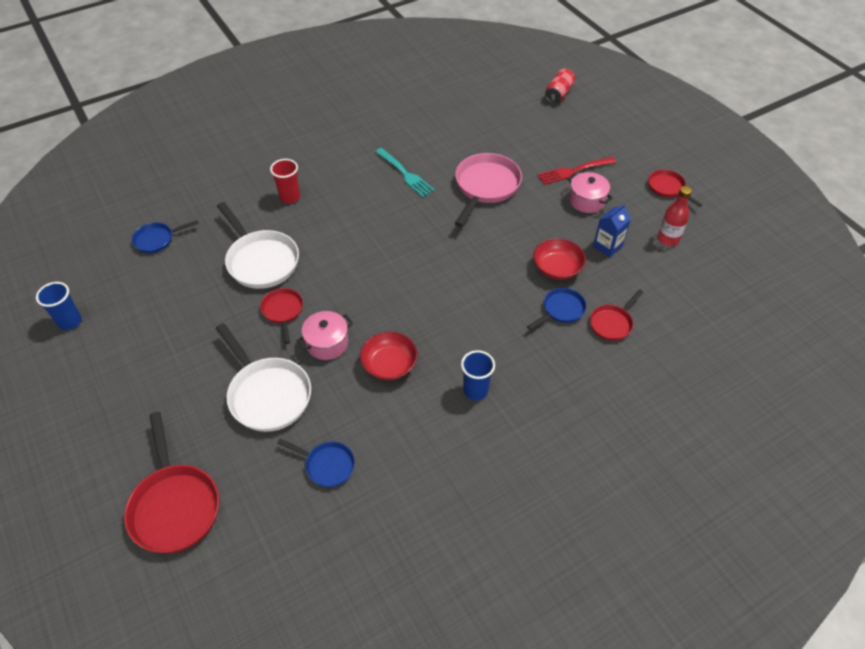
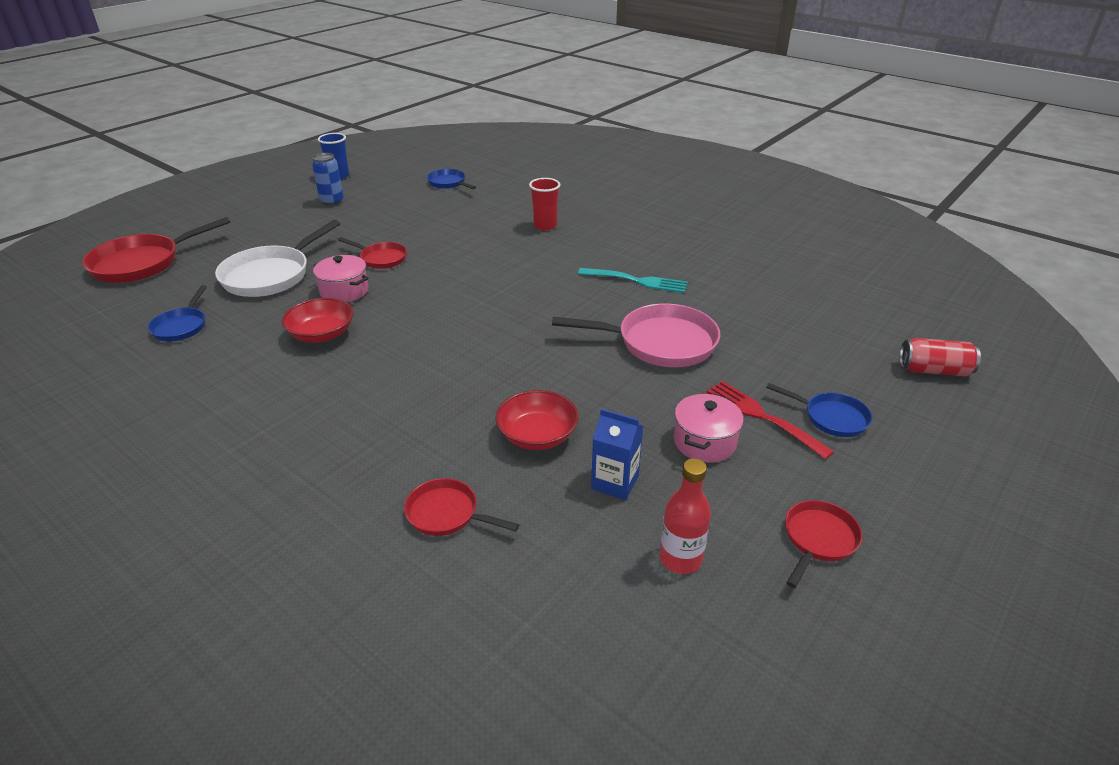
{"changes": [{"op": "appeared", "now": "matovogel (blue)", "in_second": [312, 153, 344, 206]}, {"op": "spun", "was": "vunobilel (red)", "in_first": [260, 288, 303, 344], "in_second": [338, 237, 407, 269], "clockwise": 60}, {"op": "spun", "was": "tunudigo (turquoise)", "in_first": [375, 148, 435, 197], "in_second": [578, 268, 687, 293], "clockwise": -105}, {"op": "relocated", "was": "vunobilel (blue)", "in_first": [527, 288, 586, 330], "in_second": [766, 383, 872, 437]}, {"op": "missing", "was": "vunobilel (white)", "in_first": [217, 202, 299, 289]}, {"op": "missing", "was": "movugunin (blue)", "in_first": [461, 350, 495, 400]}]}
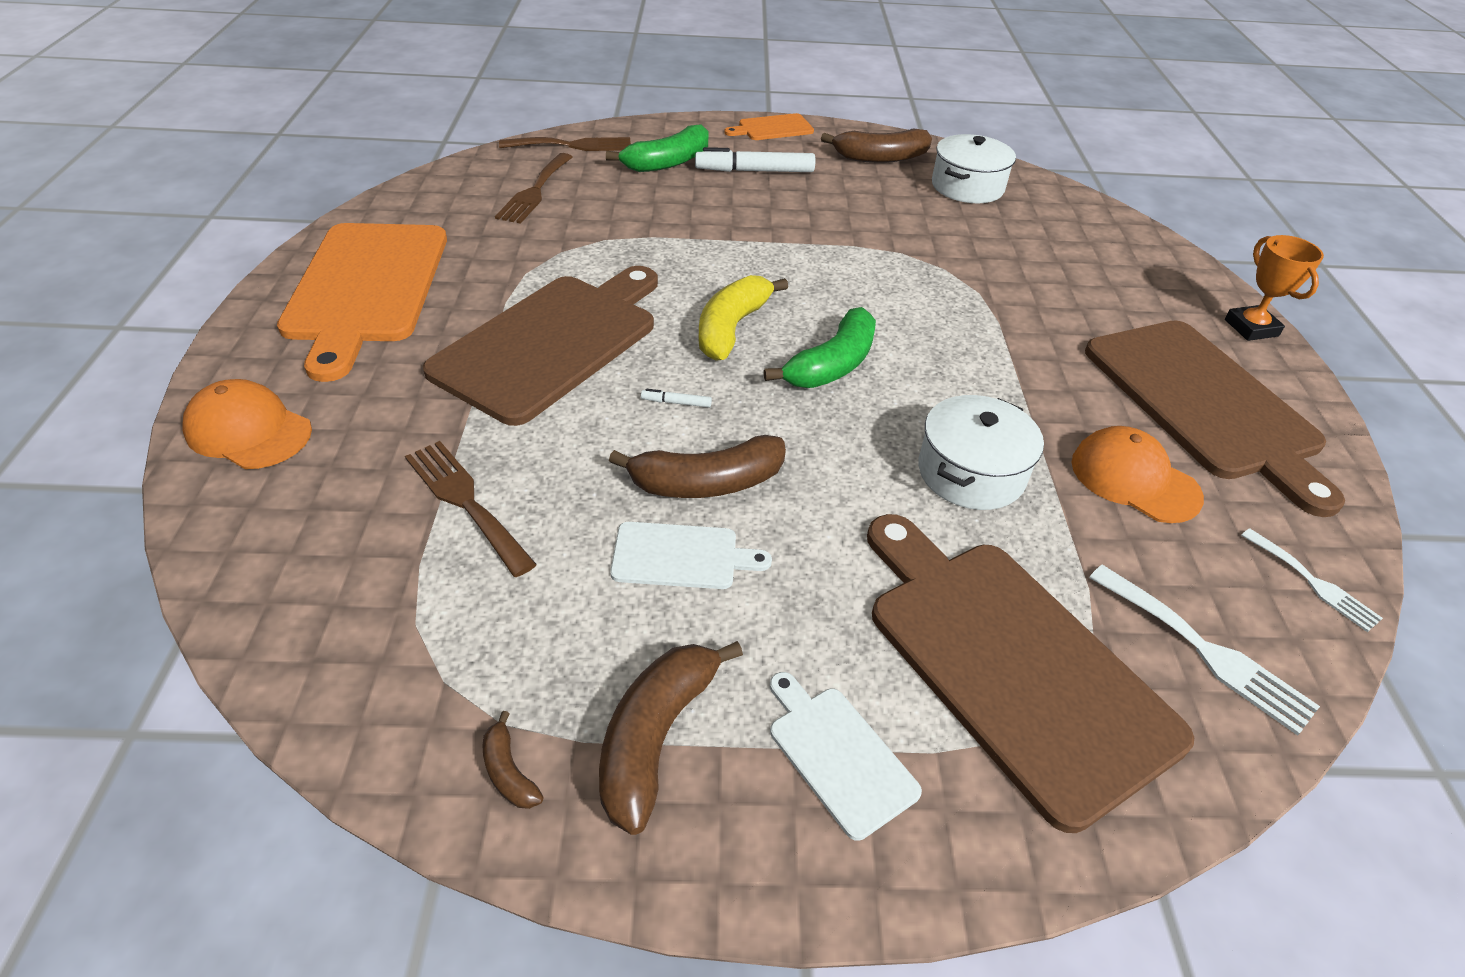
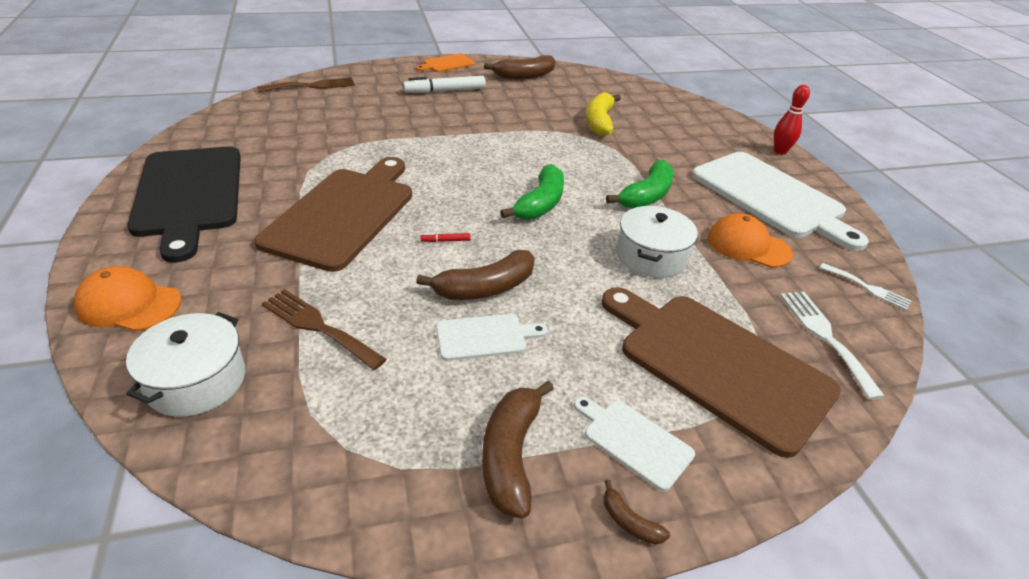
{"changes": [{"op": "relocated", "was": "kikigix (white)", "in_first": [932, 134, 1016, 203], "in_second": [126, 312, 245, 417]}, {"op": "colour", "was": "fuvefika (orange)", "now": "fuvefika (black)", "in_first": [277, 223, 447, 382], "in_second": [127, 146, 241, 262]}, {"op": "colour", "was": "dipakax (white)", "now": "dipakax (red)", "in_first": [641, 389, 712, 407], "in_second": [421, 233, 471, 242]}, {"op": "relocated", "was": "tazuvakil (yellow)", "in_first": [699, 275, 788, 361], "in_second": [586, 92, 621, 136]}, {"op": "relocated", "was": "tazuvakil (brown)", "in_first": [483, 711, 543, 809], "in_second": [604, 480, 670, 545]}, {"op": "relocated", "was": "tazuvakil (green)", "in_first": [606, 124, 709, 172], "in_second": [606, 160, 674, 209]}, {"op": "colour", "was": "fuvefika (brown)", "now": "fuvefika (white)", "in_first": [1085, 320, 1345, 517], "in_second": [692, 152, 869, 251]}, {"op": "exchanged", "was": "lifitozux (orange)", "now": "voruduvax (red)", "in_first": [1225, 235, 1324, 341], "in_second": [774, 85, 810, 155]}, {"op": "spun", "was": "tunudigo (white)", "in_first": [1089, 565, 1320, 736], "in_second": [780, 292, 885, 400], "clockwise": -135}, {"op": "missing", "was": "tunudigo (brown)", "in_first": [495, 153, 572, 224]}]}
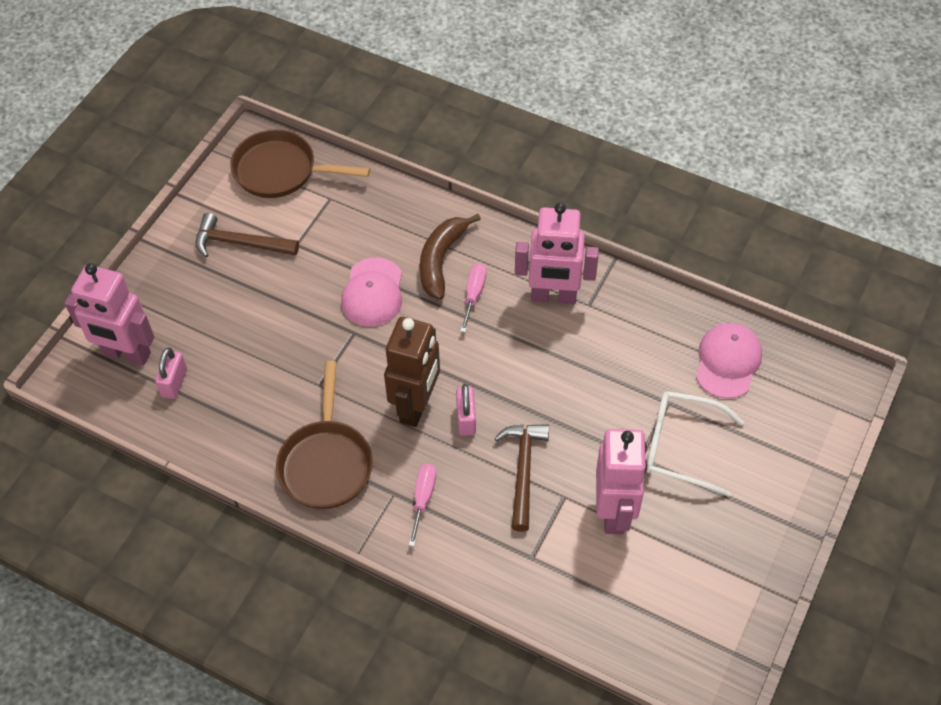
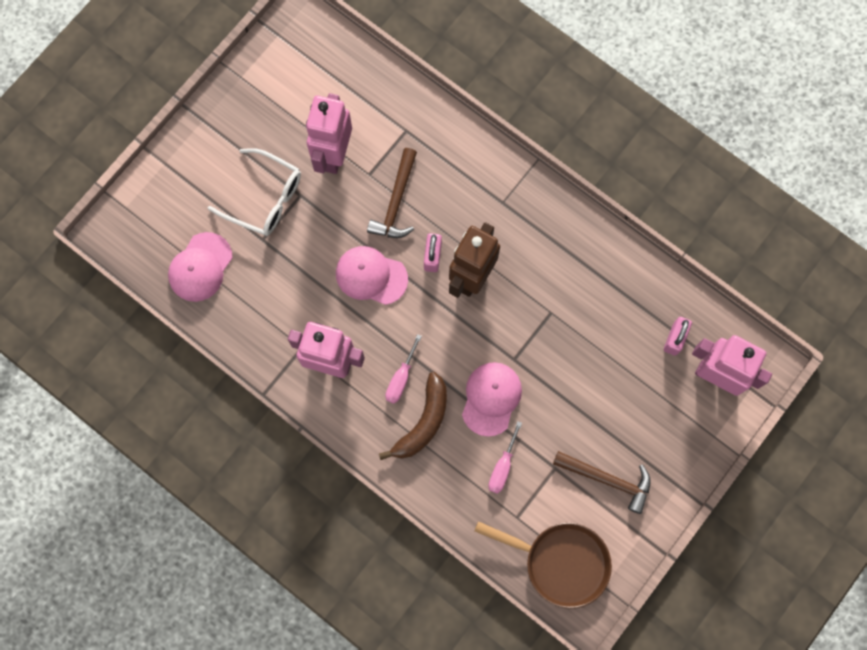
{"changes": [{"op": "appeared", "now": "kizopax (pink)", "in_second": [336, 246, 408, 305]}, {"op": "relocated", "was": "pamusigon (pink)", "in_first": [408, 463, 436, 546], "in_second": [488, 421, 522, 494]}, {"op": "missing", "was": "vunobilel (brown)", "in_first": [276, 361, 373, 509]}]}
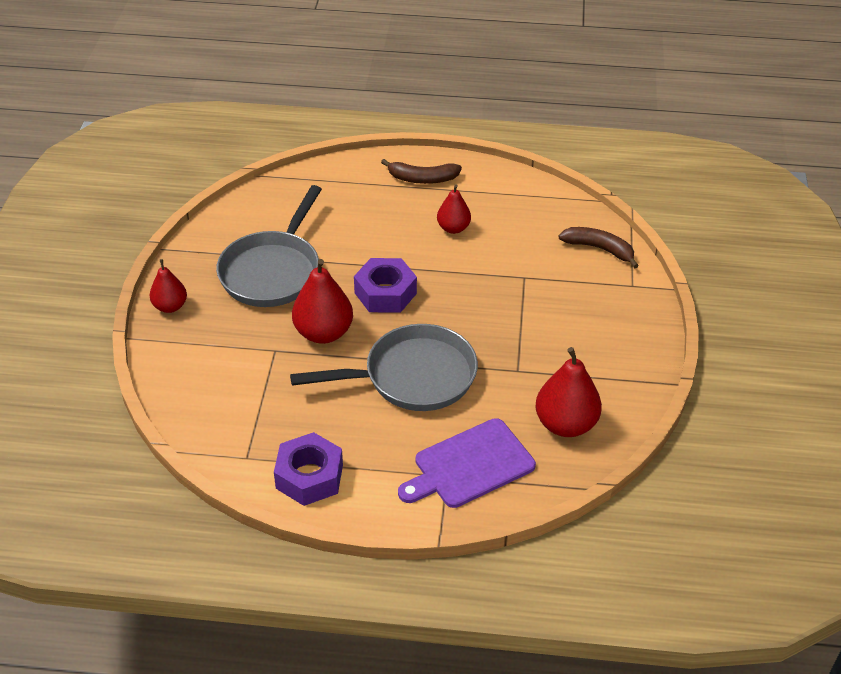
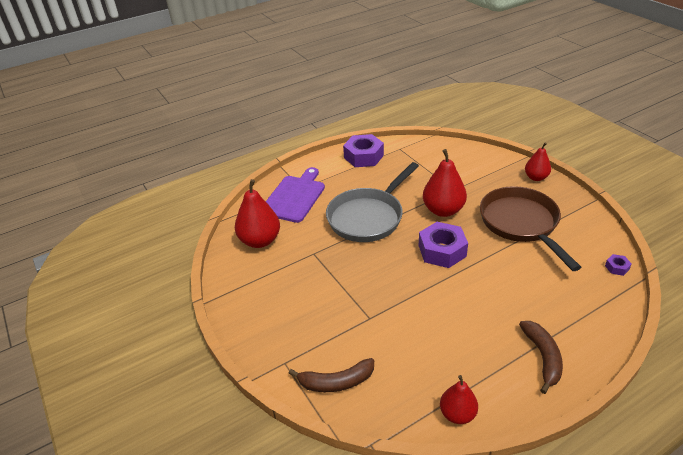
{"changes": [{"op": "relocated", "was": "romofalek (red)", "in_first": [437, 184, 471, 234], "in_second": [440, 375, 478, 424]}, {"op": "colour", "was": "vunobilel (grey)", "now": "vunobilel (brown)", "in_first": [216, 185, 322, 307], "in_second": [480, 186, 581, 271]}, {"op": "spun", "was": "tazuvakil (brown)", "in_first": [381, 159, 462, 184], "in_second": [519, 321, 563, 394], "clockwise": 120}, {"op": "appeared", "now": "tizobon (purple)", "in_second": [605, 254, 631, 276]}]}
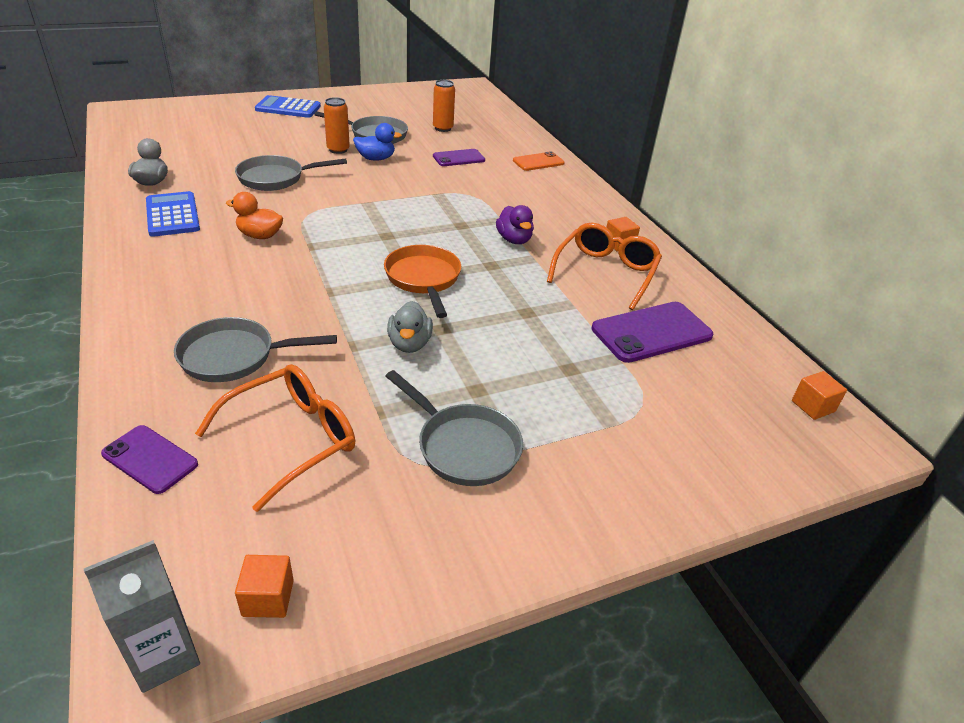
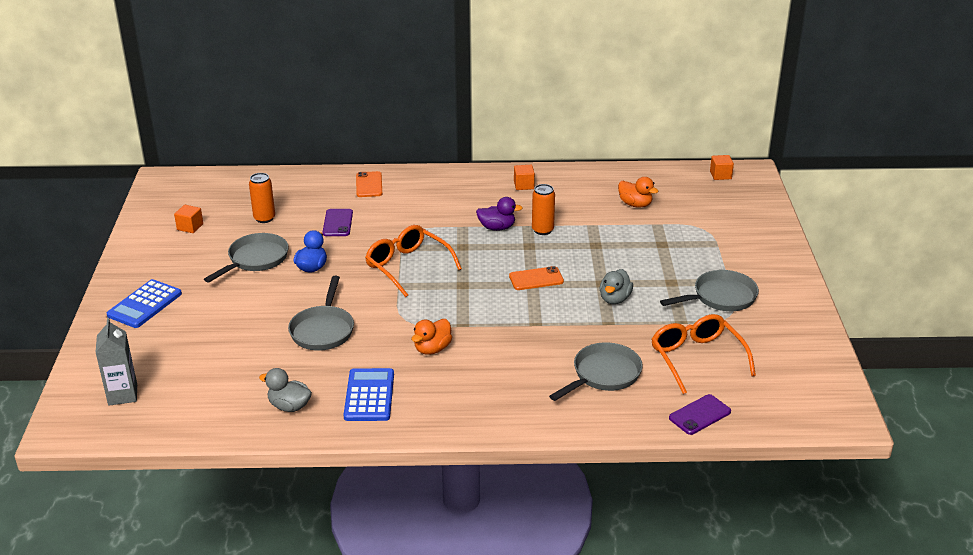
{"changes": [{"op": "relocated", "was": "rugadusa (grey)", "in_first": [84, 540, 200, 693], "in_second": [95, 318, 137, 406]}, {"op": "relocated", "was": "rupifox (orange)", "in_first": [235, 555, 294, 618], "in_second": [174, 205, 203, 233]}, {"op": "spun", "was": "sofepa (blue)", "in_first": [146, 191, 200, 237], "in_second": [344, 368, 394, 421], "clockwise": 90}, {"op": "relocated", "was": "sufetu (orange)", "in_first": [547, 223, 662, 310], "in_second": [365, 225, 462, 297]}, {"op": "exchanged", "was": "vunobilel (orange)", "now": "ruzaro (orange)", "in_first": [384, 245, 461, 318], "in_second": [509, 266, 564, 290]}, {"op": "relocated", "was": "matovogel (orange)", "in_first": [324, 97, 350, 154], "in_second": [532, 184, 555, 235]}, {"op": "spun", "was": "vunobilel (grey)", "in_first": [174, 317, 337, 382], "in_second": [549, 342, 643, 401], "clockwise": -150}, {"op": "spun", "was": "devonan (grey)", "in_first": [387, 301, 433, 353], "in_second": [600, 269, 633, 304], "clockwise": 90}, {"op": "exchanged", "was": "ruzaro (purple)", "now": "devonan (orange)", "in_first": [591, 302, 713, 363], "in_second": [618, 177, 658, 208]}]}
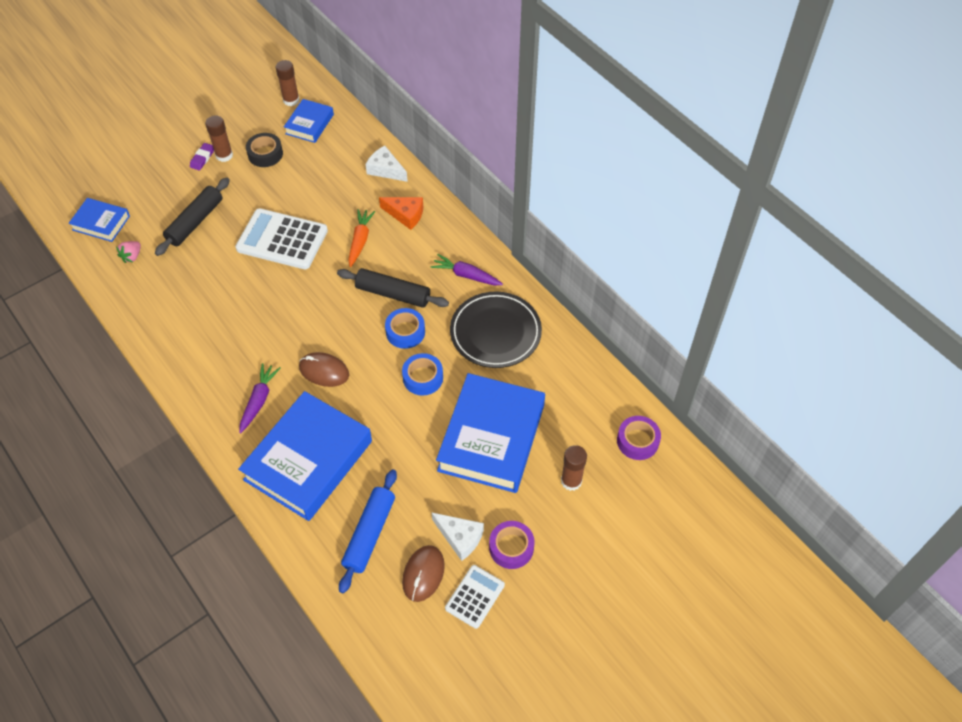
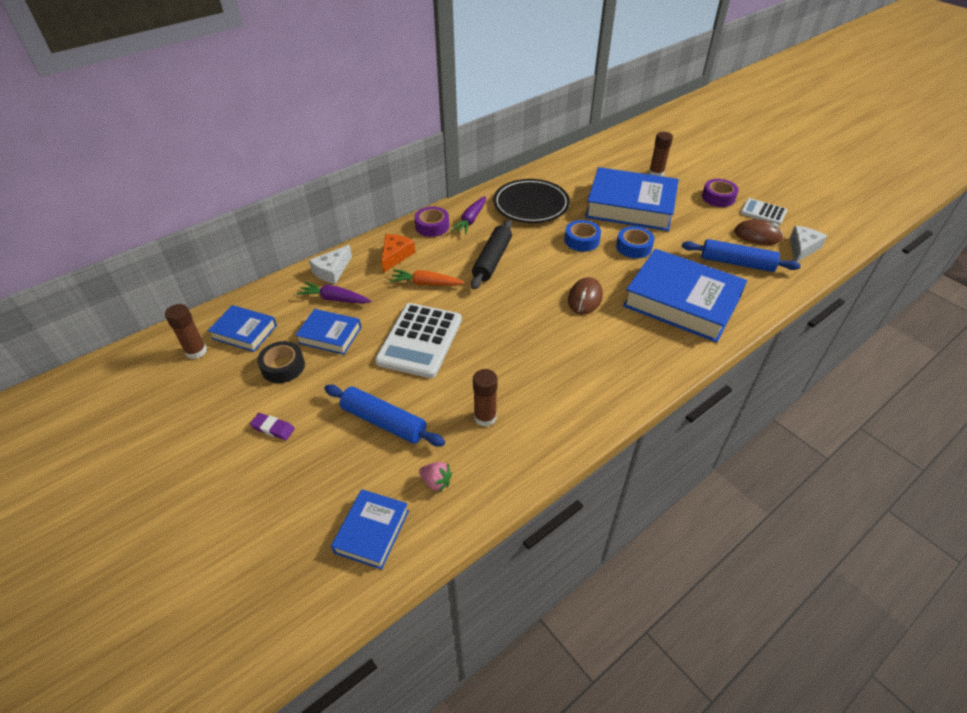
{"changes": [{"op": "appeared", "now": "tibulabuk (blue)", "in_second": [295, 309, 361, 355]}, {"op": "relocated", "was": "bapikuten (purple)", "in_first": [239, 363, 281, 434], "in_second": [297, 282, 371, 304]}, {"op": "colour", "was": "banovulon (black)", "now": "banovulon (blue)", "in_first": [155, 178, 230, 256], "in_second": [324, 385, 445, 447]}, {"op": "relocated", "was": "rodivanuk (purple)", "in_first": [617, 416, 661, 460], "in_second": [414, 206, 449, 237]}, {"op": "relocated", "was": "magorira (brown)", "in_first": [205, 116, 233, 162], "in_second": [473, 369, 498, 427]}, {"op": "relocated", "was": "rodivanuk (blue)", "in_first": [385, 308, 425, 349], "in_second": [616, 226, 654, 258]}, {"op": "relocated", "was": "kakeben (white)", "in_first": [431, 512, 484, 561], "in_second": [790, 226, 827, 262]}]}
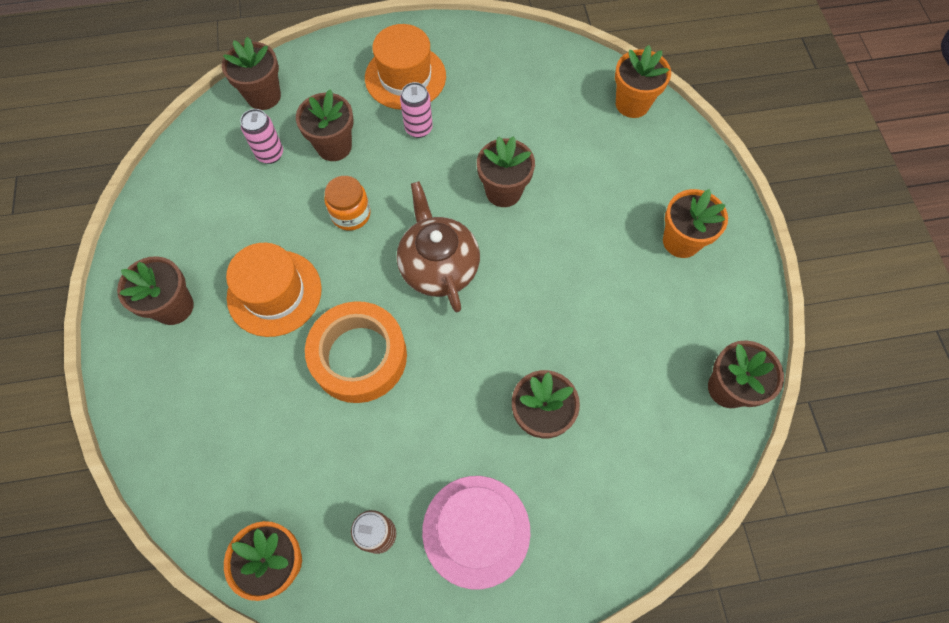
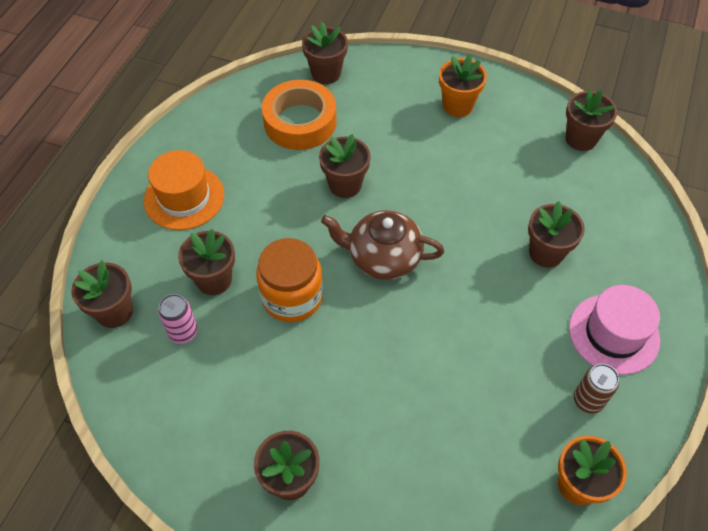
{"changes": [{"op": "size", "was": "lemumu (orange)", "in_first": [324, 176, 371, 231], "in_second": [256, 238, 323, 322], "ratio": 1.59}, {"op": "relocated", "was": "rodivanuk (orange)", "in_first": [305, 301, 407, 403], "in_second": [262, 80, 336, 150]}, {"op": "colour", "was": "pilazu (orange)", "now": "pilazu (brown)", "in_first": [615, 45, 671, 118], "in_second": [302, 22, 348, 84]}, {"op": "missing", "was": "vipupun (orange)", "in_first": [226, 243, 322, 337]}, {"op": "missing", "was": "matovogel (pink)", "in_first": [400, 82, 433, 138]}]}
